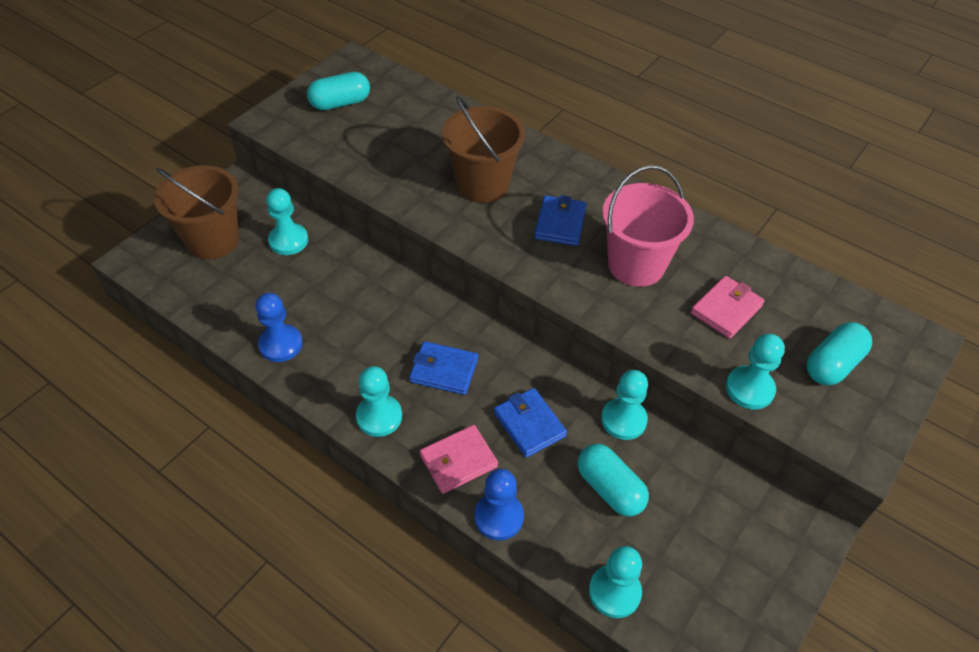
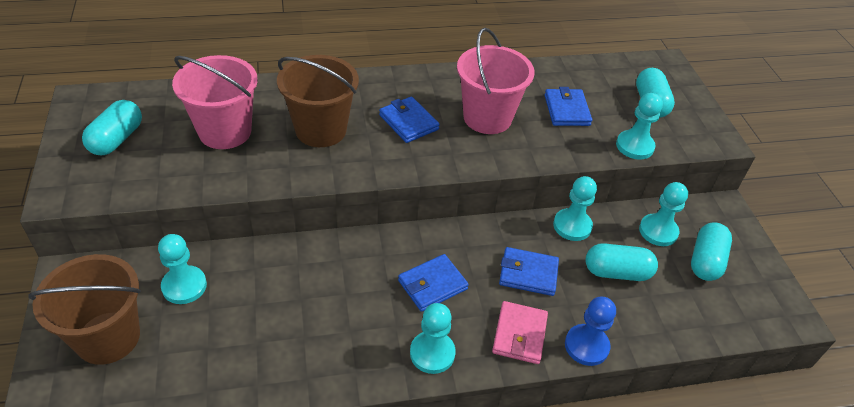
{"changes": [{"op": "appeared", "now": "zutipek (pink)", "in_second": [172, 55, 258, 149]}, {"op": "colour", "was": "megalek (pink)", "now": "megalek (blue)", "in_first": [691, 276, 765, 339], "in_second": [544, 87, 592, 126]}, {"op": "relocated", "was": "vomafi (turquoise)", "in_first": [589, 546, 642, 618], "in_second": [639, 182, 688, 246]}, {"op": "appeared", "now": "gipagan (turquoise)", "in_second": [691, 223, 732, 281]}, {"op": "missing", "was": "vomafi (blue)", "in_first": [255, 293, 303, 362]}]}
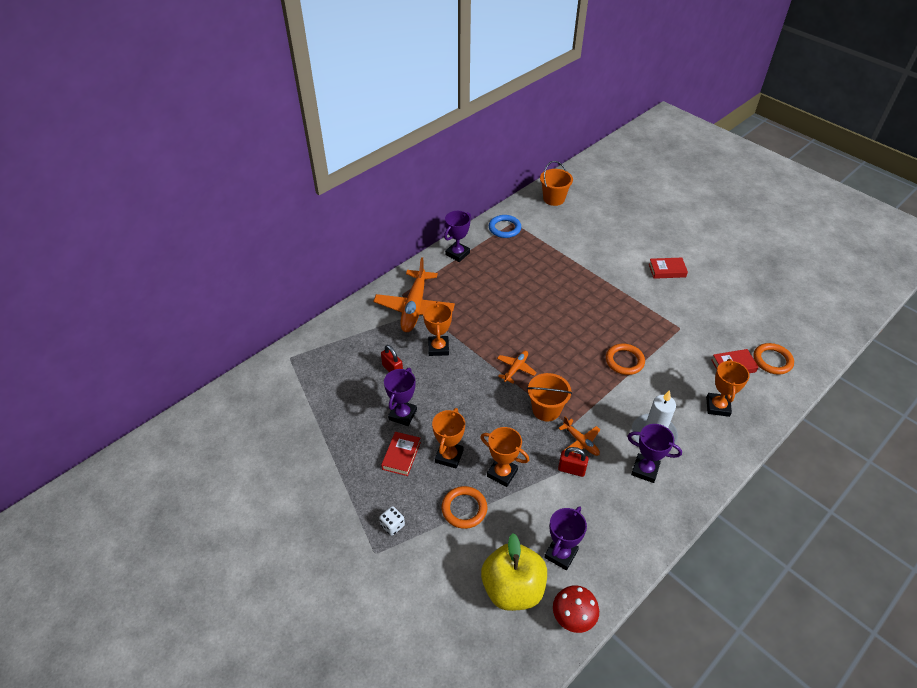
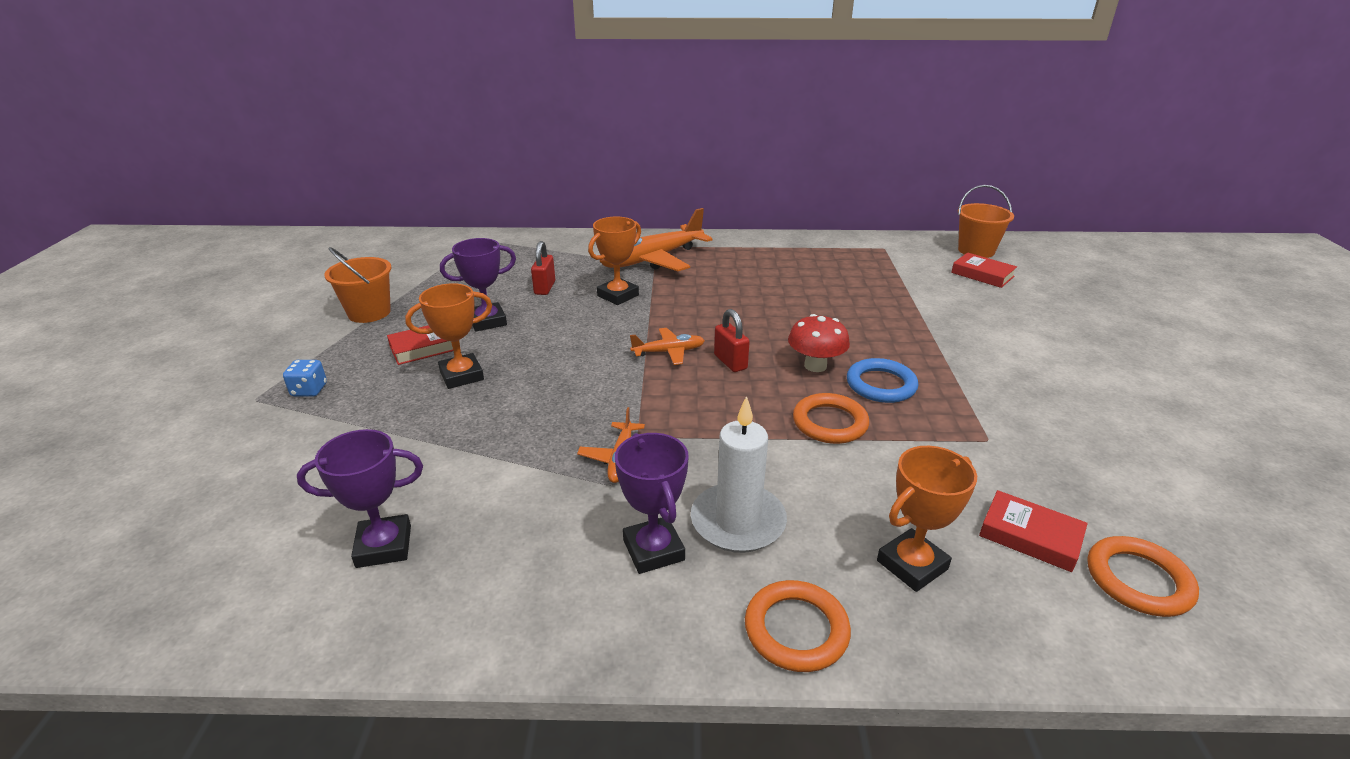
{"changes": [{"op": "colour", "was": "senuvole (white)", "now": "senuvole (blue)", "in_first": [379, 506, 405, 536], "in_second": [283, 360, 327, 397]}, {"op": "relocated", "was": "zutipek (orange)", "in_first": [527, 373, 572, 421], "in_second": [324, 247, 391, 323]}, {"op": "relocated", "was": "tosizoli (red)", "in_first": [558, 447, 589, 477], "in_second": [714, 309, 750, 372]}, {"op": "relocated", "was": "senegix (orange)", "in_first": [441, 486, 487, 529], "in_second": [745, 580, 851, 672]}, {"op": "relocated", "was": "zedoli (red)", "in_first": [553, 585, 599, 633], "in_second": [788, 314, 850, 372]}, {"op": "relocated", "was": "senegix (blue)", "in_first": [489, 215, 521, 238], "in_second": [847, 358, 918, 403]}, {"op": "relocated", "was": "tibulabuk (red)", "in_first": [649, 258, 688, 279], "in_second": [951, 253, 1017, 288]}, {"op": "missing", "was": "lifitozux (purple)", "in_first": [444, 211, 471, 262]}, {"op": "missing", "was": "lifitozux (orange)", "in_first": [480, 427, 529, 487]}, {"op": "missing", "was": "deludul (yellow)", "in_first": [481, 533, 547, 611]}]}
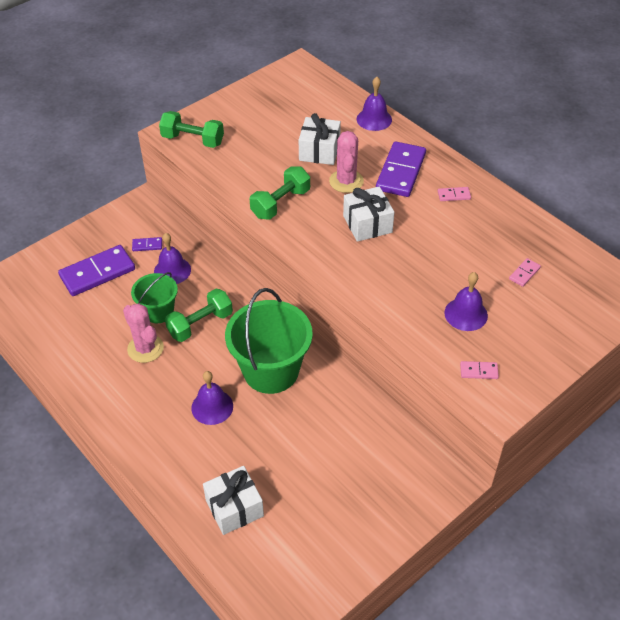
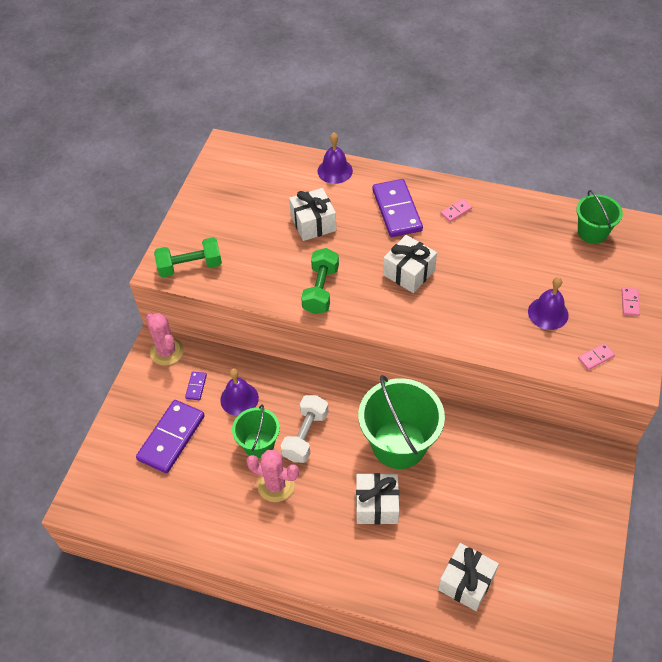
{"changes": [{"op": "relocated", "was": "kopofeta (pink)", "in_first": [329, 131, 364, 193], "in_second": [146, 313, 184, 366]}, {"op": "spun", "was": "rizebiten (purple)", "in_first": [132, 237, 162, 251], "in_second": [185, 372, 207, 400], "clockwise": -45}, {"op": "colour", "was": "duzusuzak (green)", "now": "duzusuzak (white)", "in_first": [165, 289, 233, 342], "in_second": [281, 395, 328, 463]}, {"op": "exchanged", "was": "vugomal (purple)", "now": "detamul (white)", "in_first": [191, 371, 233, 425], "in_second": [356, 473, 399, 525]}, {"op": "appeared", "now": "zutipek (green)", "in_second": [576, 190, 623, 244]}, {"op": "relocated", "was": "rizebiten (pink)", "in_first": [509, 258, 541, 287], "in_second": [622, 287, 640, 316]}]}
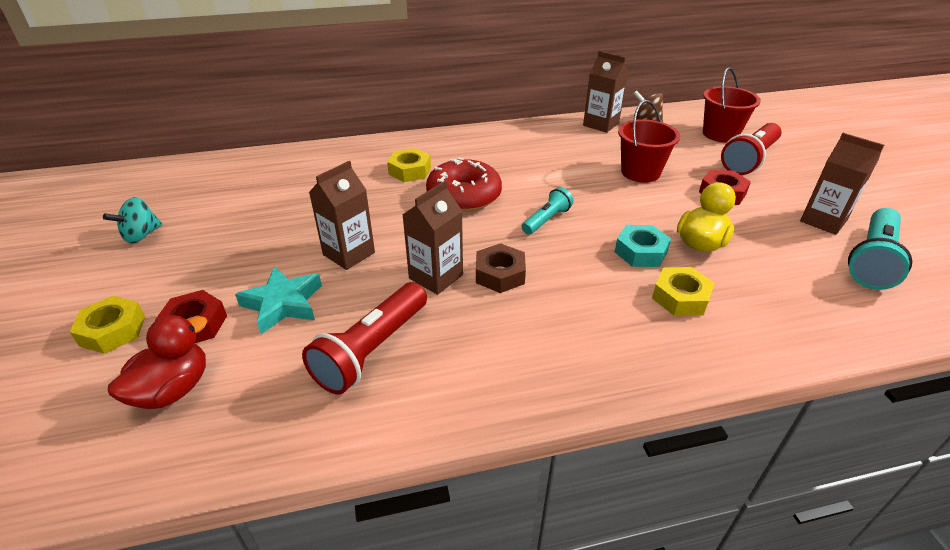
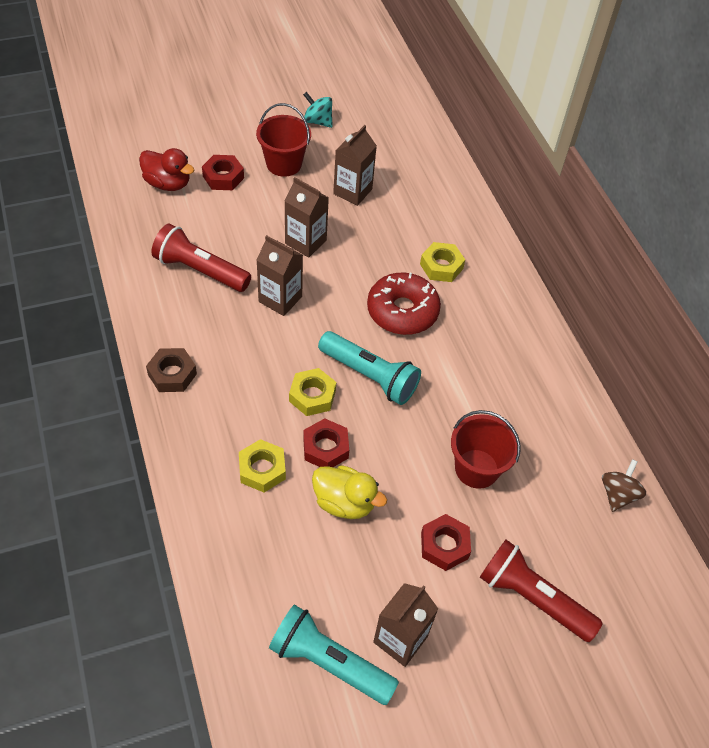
{"changes": [{"op": "relocated", "was": "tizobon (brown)", "in_first": [476, 243, 526, 293], "in_second": [146, 348, 197, 392]}, {"op": "relocated", "was": "zutipek (red)", "in_first": [703, 67, 761, 142], "in_second": [256, 103, 311, 177]}, {"op": "relocated", "was": "tizobon (yellow)", "in_first": [70, 296, 145, 354], "in_second": [289, 368, 336, 416]}, {"op": "colour", "was": "tizobon (turquoise)", "now": "tizobon (red)", "in_first": [614, 225, 671, 267], "in_second": [303, 418, 349, 467]}, {"op": "size", "was": "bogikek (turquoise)", "in_first": [522, 187, 573, 235], "in_second": [318, 331, 421, 405], "ratio": 1.73}, {"op": "relocated", "was": "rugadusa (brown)", "in_first": [583, 51, 628, 133], "in_second": [333, 125, 377, 206]}, {"op": "missing", "was": "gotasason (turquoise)", "in_first": [235, 267, 322, 334]}]}
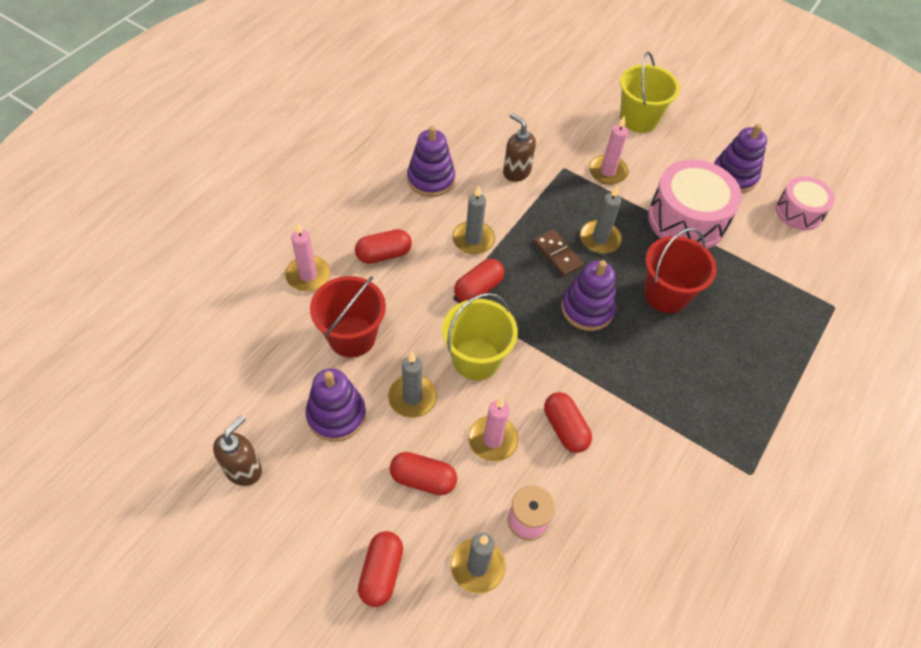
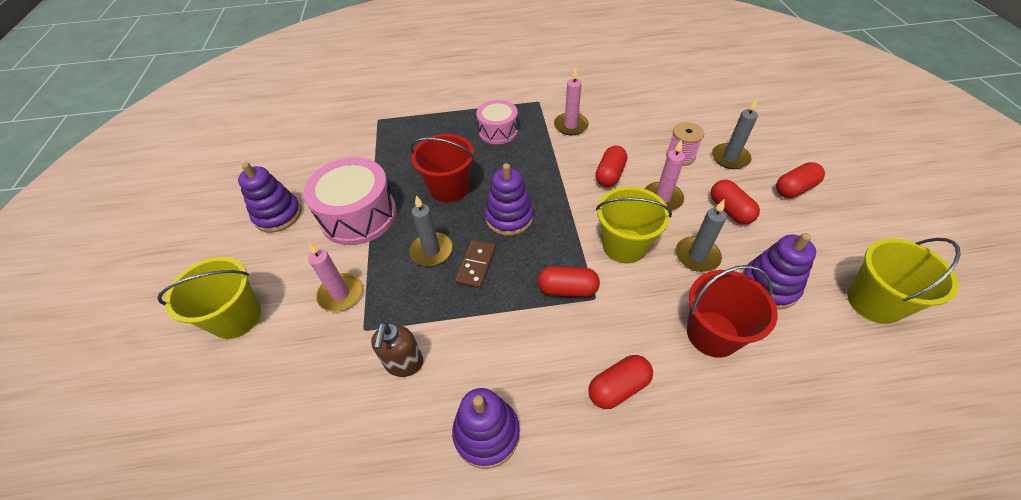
{"changes": [{"op": "relocated", "was": "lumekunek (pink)", "in_first": [776, 176, 835, 230], "in_second": [476, 100, 518, 144]}, {"op": "relocated", "was": "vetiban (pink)", "in_first": [285, 222, 330, 292], "in_second": [554, 67, 589, 135]}, {"op": "spun", "was": "gipagan (red)", "in_first": [355, 229, 412, 264], "in_second": [588, 355, 653, 409], "clockwise": -60}, {"op": "exchanged", "was": "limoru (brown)", "now": "zutipek (yellow)", "in_first": [213, 415, 262, 486], "in_second": [847, 238, 961, 324]}, {"op": "missing", "was": "vetiban (grey)", "in_first": [452, 185, 495, 254]}]}
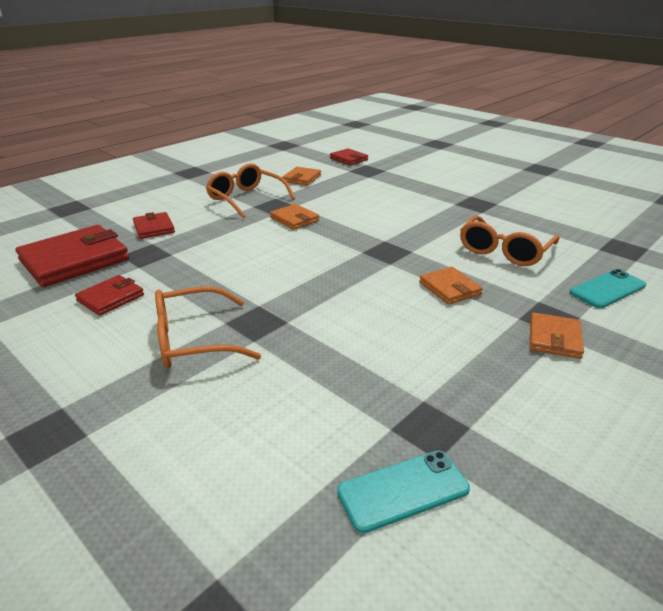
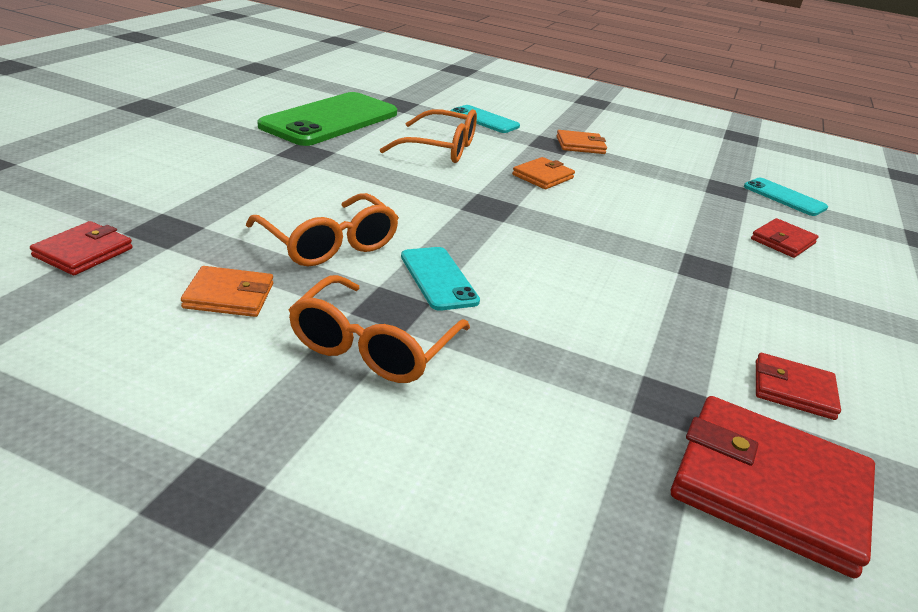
{"changes": [{"op": "relocated", "was": "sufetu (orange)", "in_first": [155, 286, 261, 368], "in_second": [246, 193, 399, 266]}, {"op": "appeared", "now": "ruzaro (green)", "in_second": [258, 92, 397, 146]}, {"op": "exchanged", "was": "megalek (orange)", "now": "ruzaro (turquoise)", "in_first": [270, 204, 319, 230], "in_second": [401, 247, 480, 311]}, {"op": "relocated", "was": "megalek (red)", "in_first": [133, 212, 175, 239], "in_second": [751, 218, 818, 258]}]}
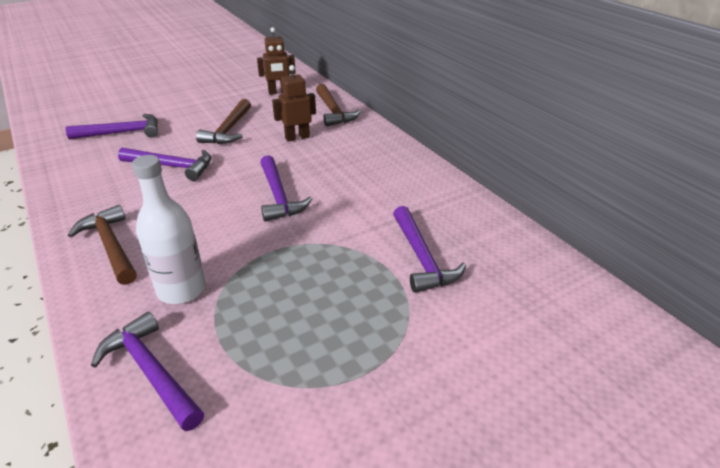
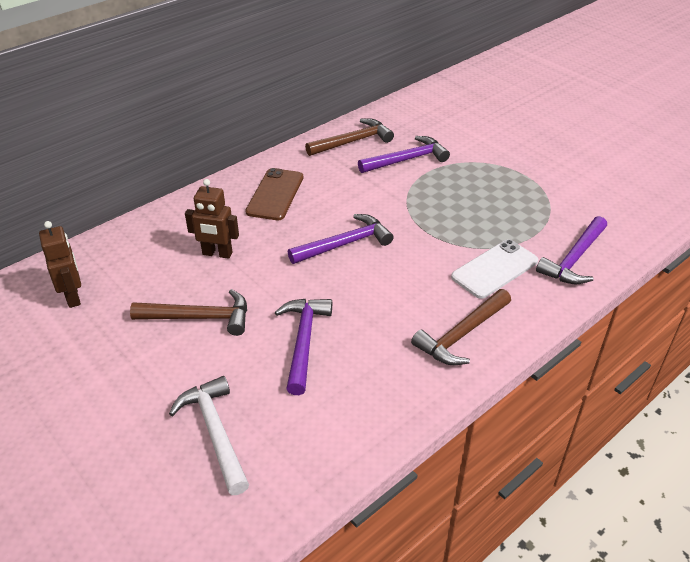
{"changes": [{"op": "colour", "was": "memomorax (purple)", "now": "memomorax (white)", "in_first": [66, 114, 158, 139], "in_second": [169, 376, 249, 495]}, {"op": "spun", "was": "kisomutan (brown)", "in_first": [272, 65, 316, 142], "in_second": [185, 179, 239, 259], "clockwise": -45}, {"op": "appeared", "now": "ruzaro (brown)", "in_second": [245, 168, 303, 220]}, {"op": "relocated", "was": "memomorax (brown)", "in_first": [316, 84, 361, 126], "in_second": [305, 118, 394, 156]}, {"op": "exchanged", "was": "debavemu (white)", "now": "ruzaro (white)", "in_first": [132, 155, 206, 304], "in_second": [451, 239, 538, 299]}]}
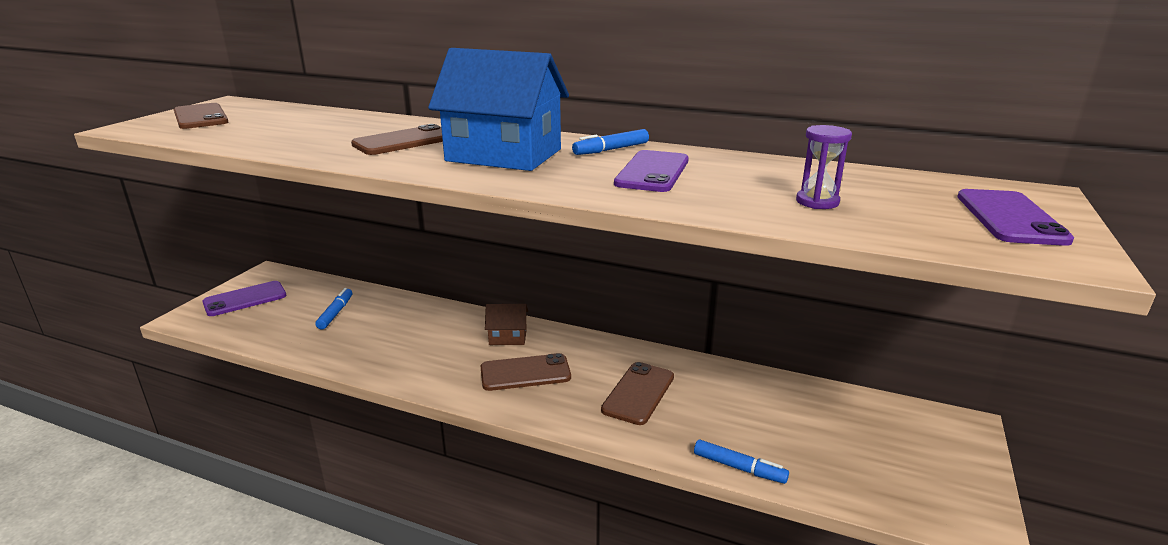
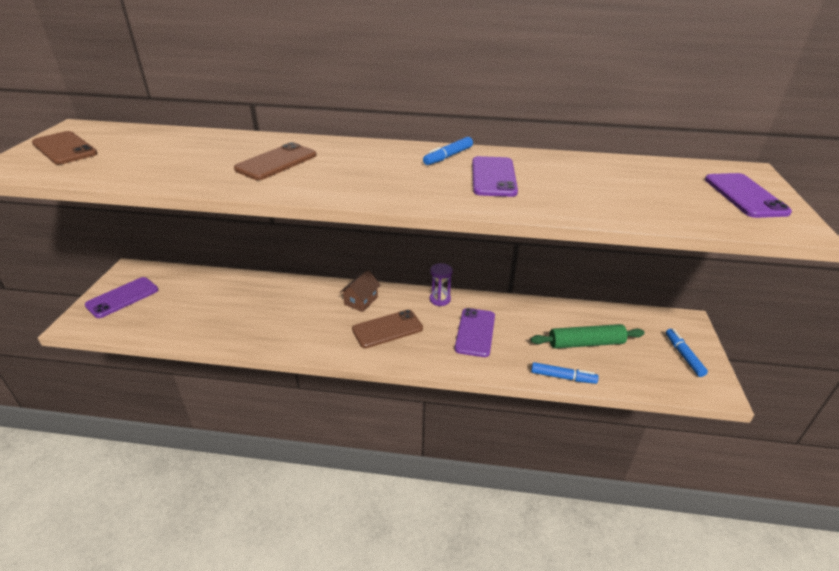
{"changes": [{"op": "spun", "was": "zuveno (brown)", "in_first": [485, 304, 528, 345], "in_second": [340, 270, 381, 312], "clockwise": -45}, {"op": "relocated", "was": "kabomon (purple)", "in_first": [796, 125, 852, 209], "in_second": [430, 263, 453, 306]}, {"op": "colour", "was": "ruzaro (brown)", "now": "ruzaro (purple)", "in_first": [601, 362, 674, 425], "in_second": [455, 308, 495, 357]}, {"op": "appeared", "now": "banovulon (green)", "in_second": [531, 324, 645, 349]}, {"op": "relocated", "was": "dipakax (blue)", "in_first": [315, 288, 352, 330], "in_second": [666, 329, 708, 377]}, {"op": "missing", "was": "zuveno (blue)", "in_first": [428, 48, 569, 171]}]}
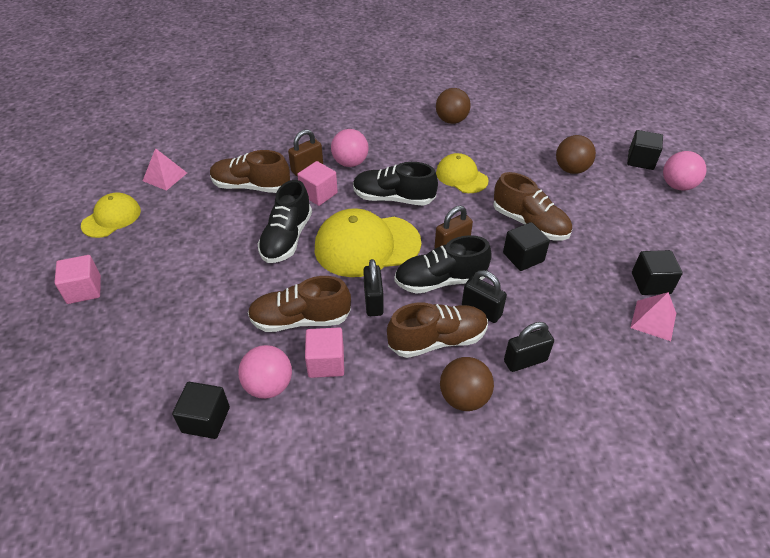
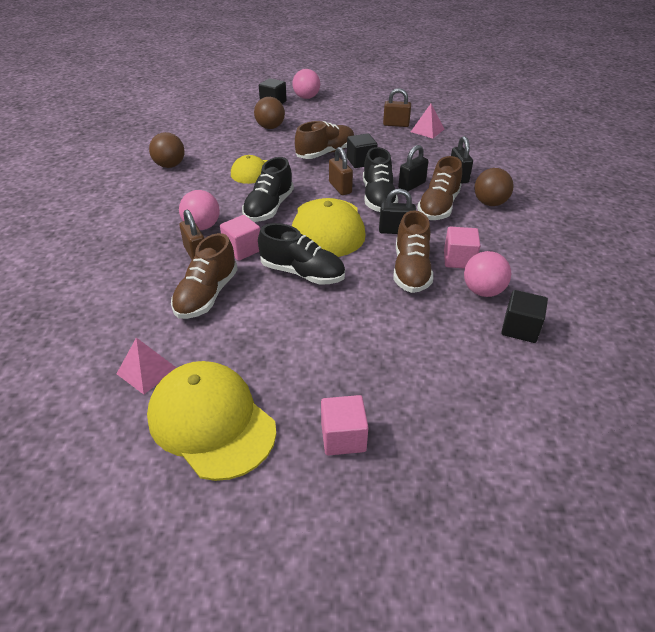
{"changes": [{"op": "size", "was": "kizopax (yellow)", "in_first": [81, 192, 141, 238], "in_second": [147, 361, 276, 481], "ratio": 1.7}, {"op": "exchanged", "was": "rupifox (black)", "now": "tosizoli (brown)", "in_first": [632, 250, 683, 295], "in_second": [383, 88, 411, 127]}, {"op": "spun", "was": "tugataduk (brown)", "in_first": [387, 303, 488, 358], "in_second": [417, 156, 462, 220], "clockwise": -150}]}
